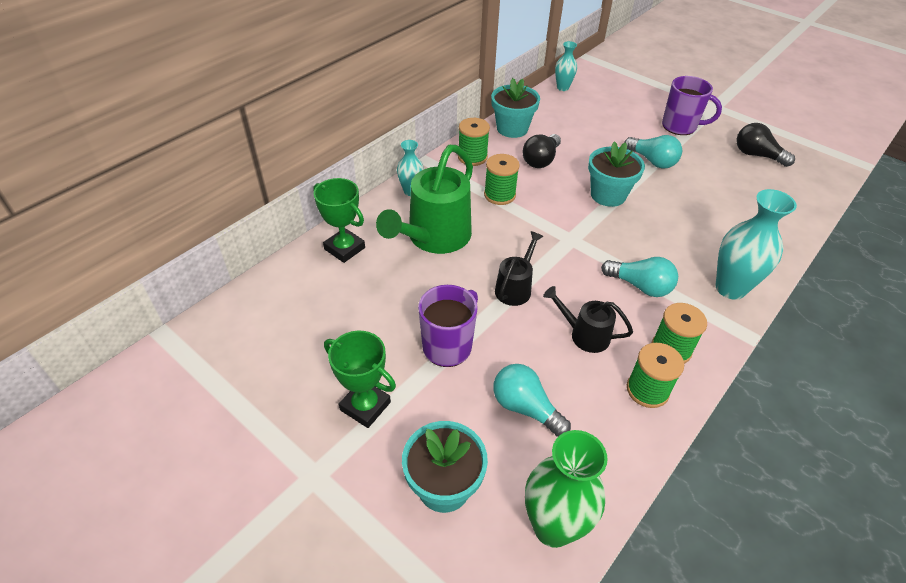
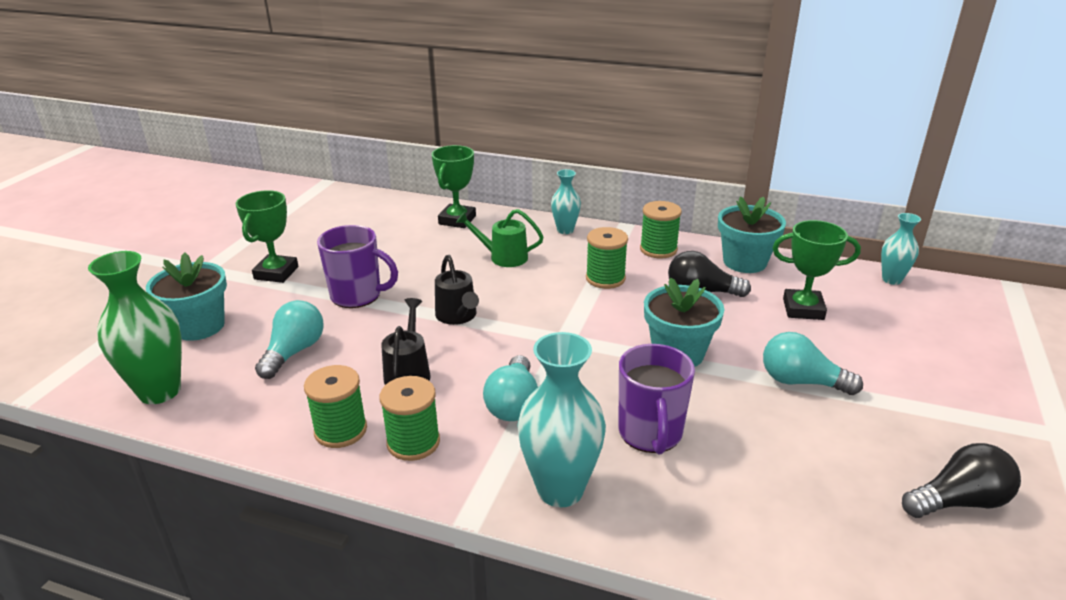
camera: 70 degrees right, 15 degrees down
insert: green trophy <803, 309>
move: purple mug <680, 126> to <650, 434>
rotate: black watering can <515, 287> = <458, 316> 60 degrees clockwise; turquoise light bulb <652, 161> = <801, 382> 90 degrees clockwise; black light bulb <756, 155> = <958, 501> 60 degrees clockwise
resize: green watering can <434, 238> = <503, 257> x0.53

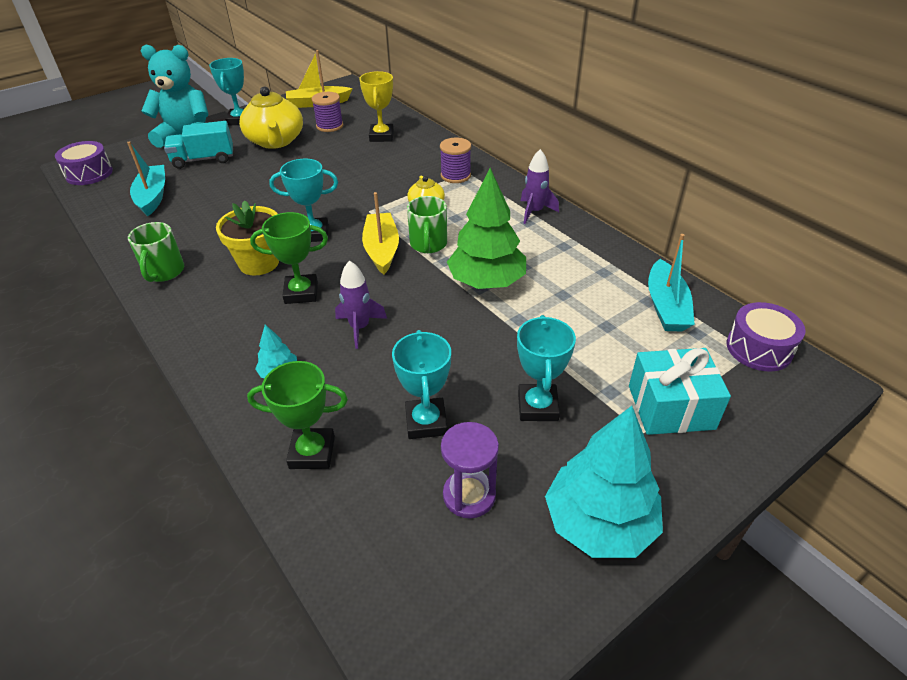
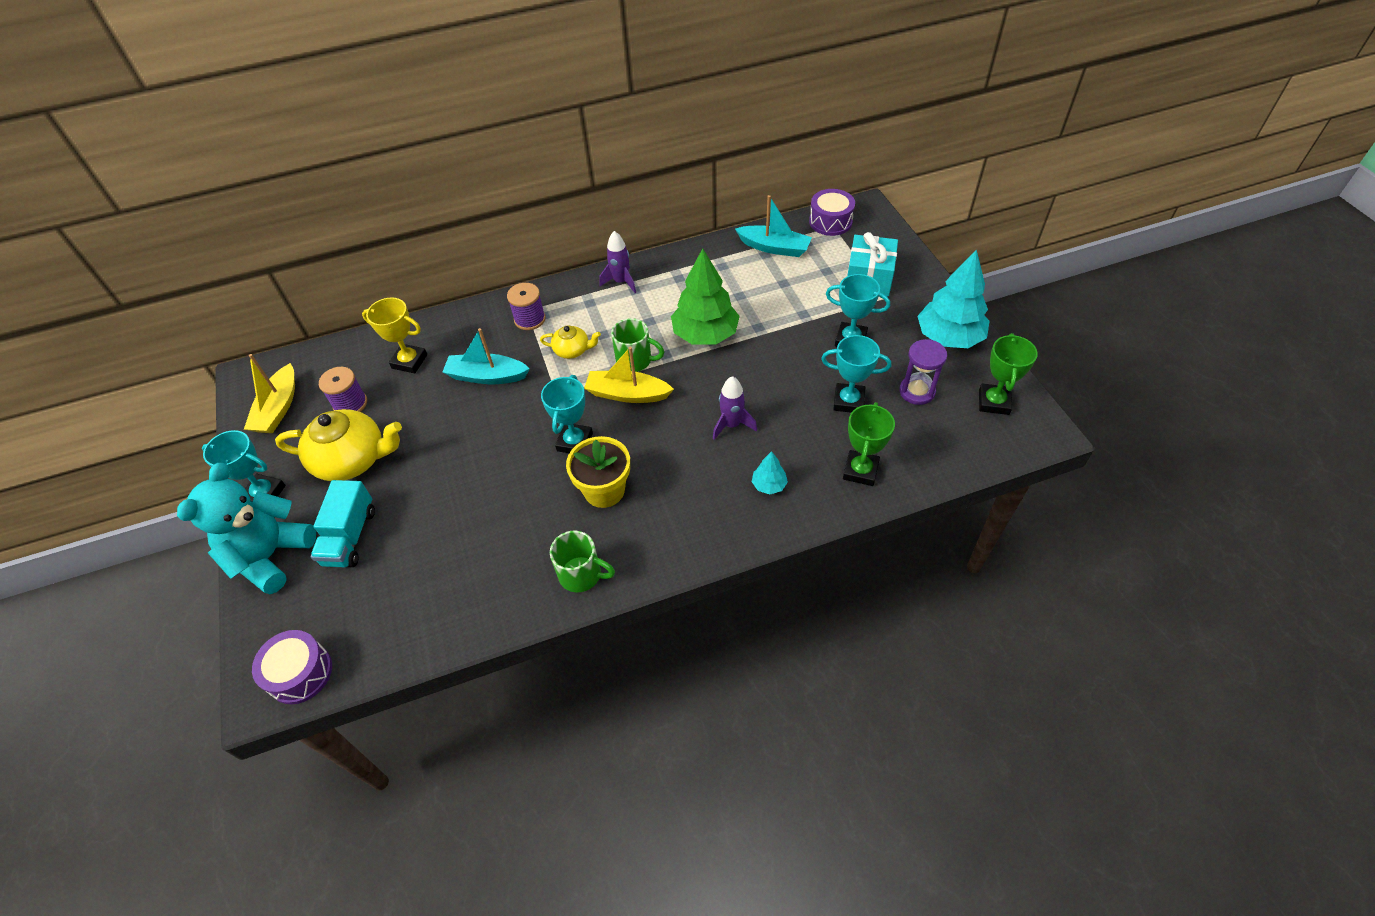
camera: 70 degrees left, 10 degrees up
move: turquoise boat <153, 196> to <487, 376>; green trophy <301, 293> to <993, 402>

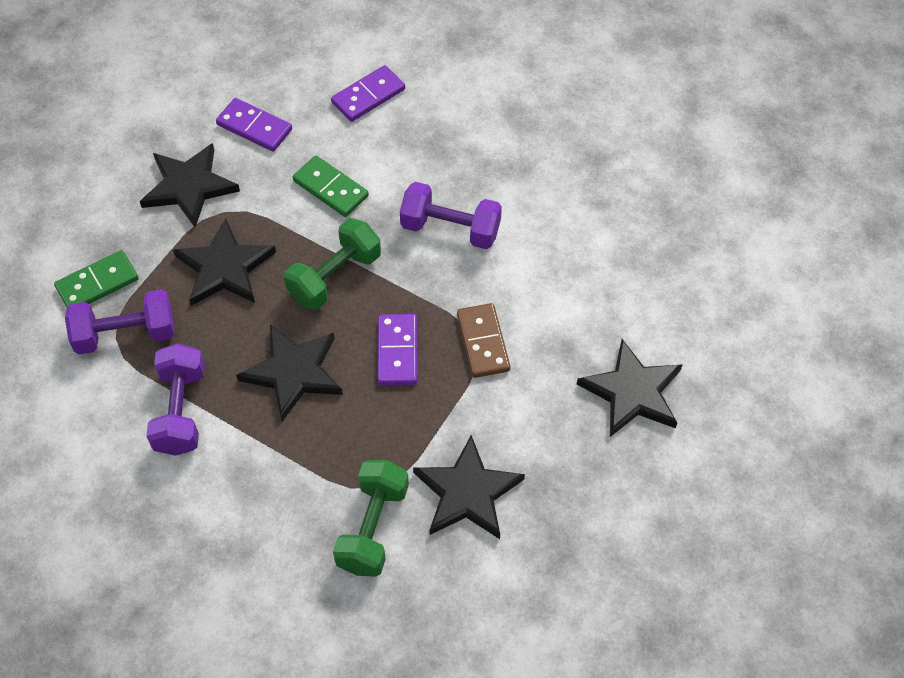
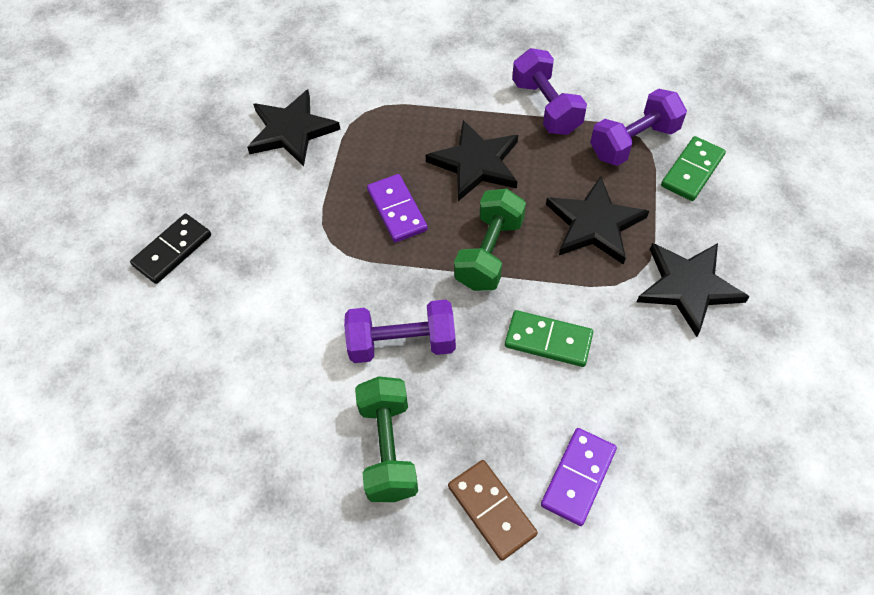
camera: 160 degrees right, 0 degrees up
delete: purple domino <254, 127>
move: green dumbbell <373, 528> to <388, 448>; brown domino <483, 342> to <492, 510>
replace: black star <632, 392> to black domino <172, 250>

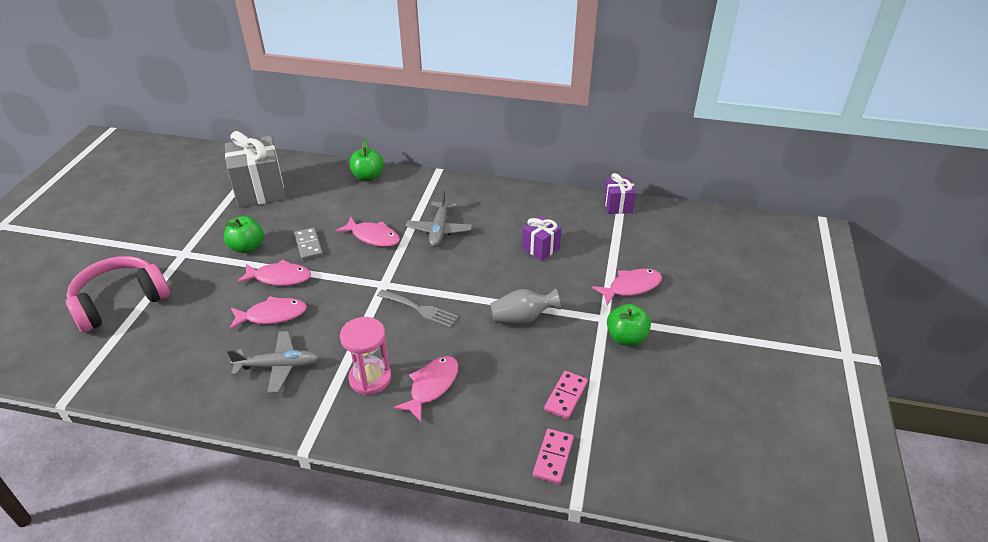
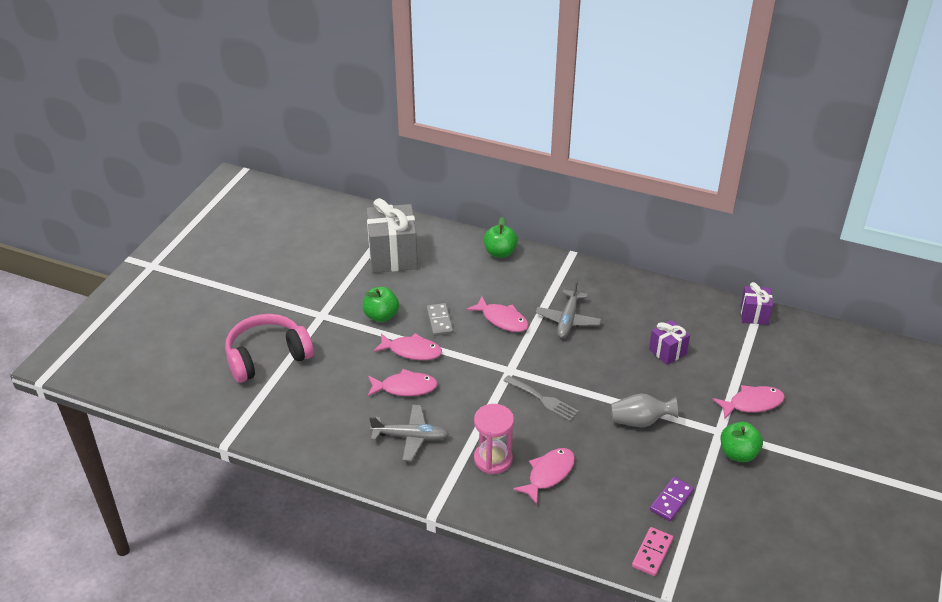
camera: 10 degrees right, 0 degrees up
recolor: pink domino <566, 396> to purple domino <671, 500>

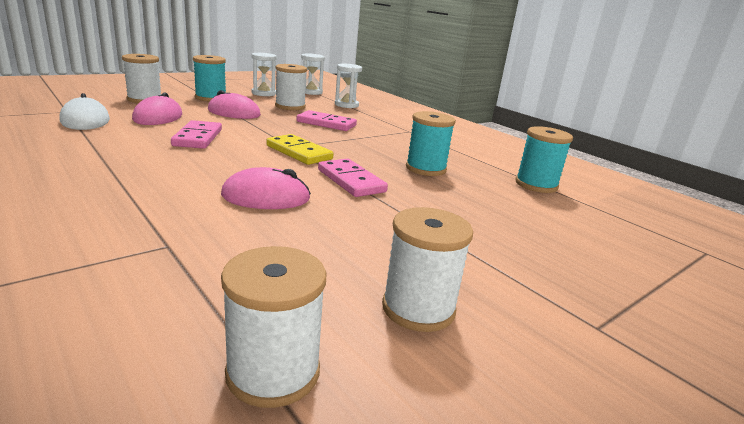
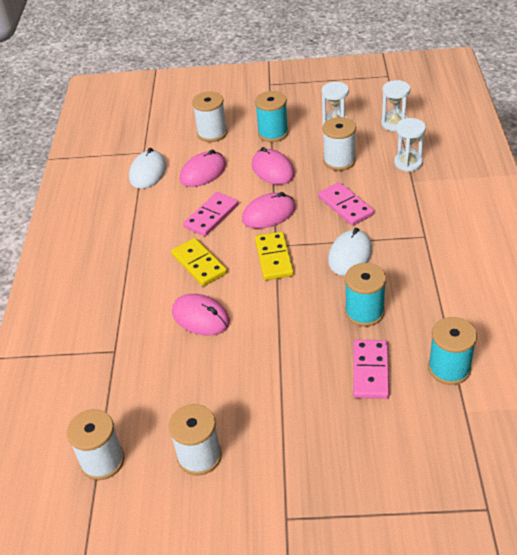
camera: 45 degrees right, 20 degrees up
insert: yellow domino <199, 264>; pink mouse <269, 214>; white mouse <350, 255>
move: pink domino <351, 181> to <370, 371>

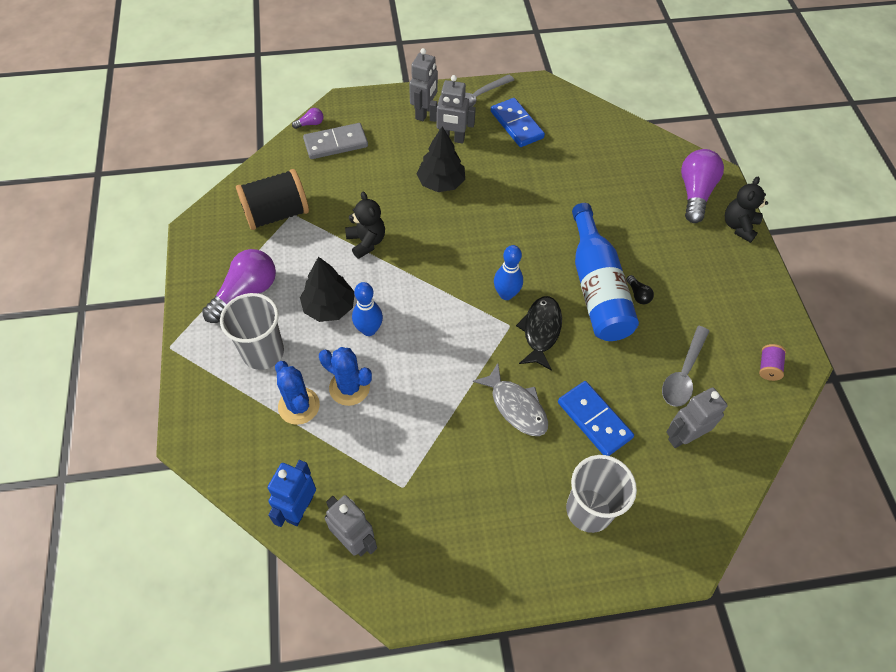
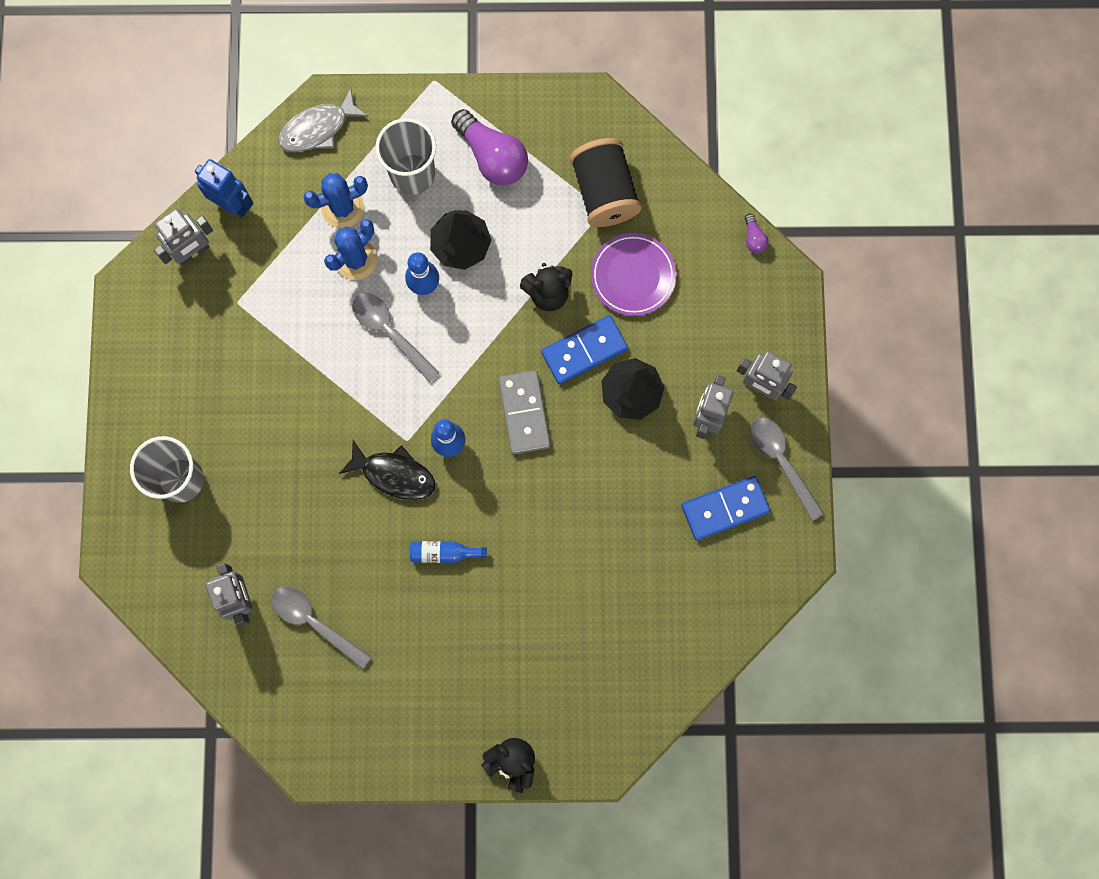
camera: 100 degrees right, 20 degrees up
delete: black light bulb <638, 295>; purple light bulb <695, 193>; purple spool <768, 367>
insert: grey spoon <390, 332>; purple plate <633, 276>
move: grey domino <336, 143> to <524, 413>; grey fish <516, 406> to <318, 128>; blue domino <594, 420> to <584, 351>
resize: blue bottle <596, 287> = <444, 553> x0.42

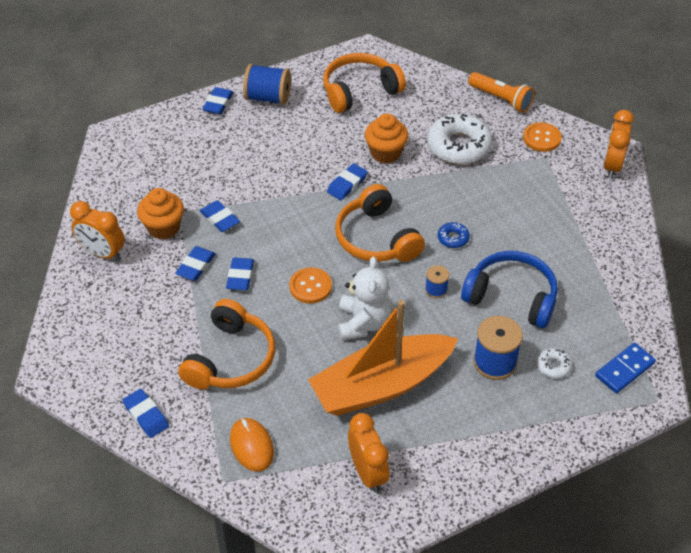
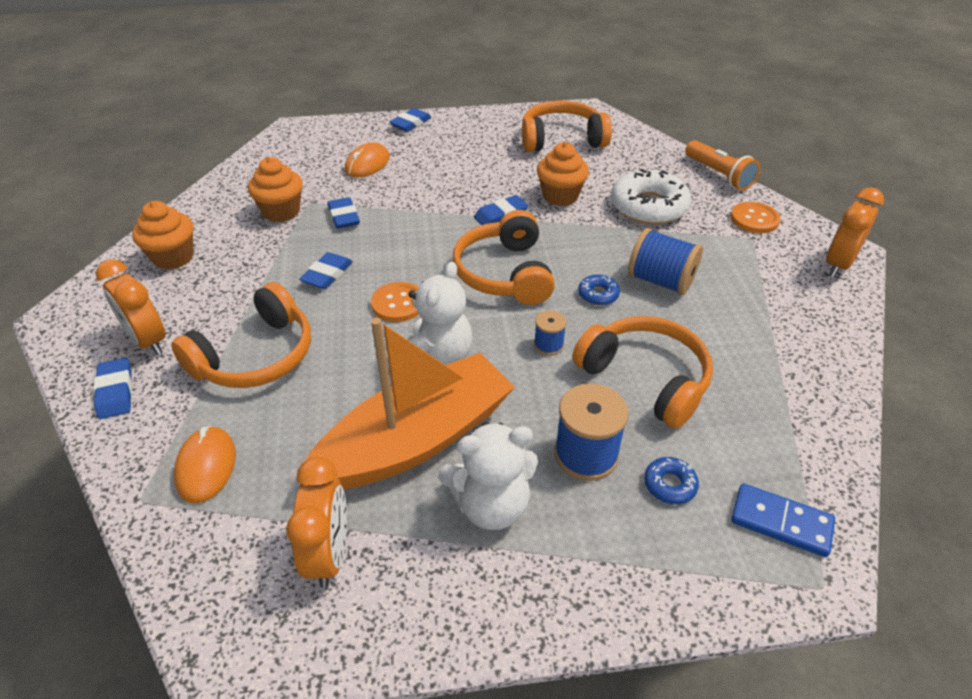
camera: 20 degrees right, 5 degrees down
delete: blue eraser <196, 266>
insert: orange cupcake <173, 257>; orange mouse <367, 164>; white teddy bear <491, 505>
move: orange clock <103, 253> to <148, 341>; blue spool <268, 98> to <660, 281>
recolor: blue headphones <511, 297> to orange headphones <645, 379>; white donut <553, 366> to blue donut <669, 484>
rotate: orange boat <381, 385> = <416, 440> 150 degrees clockwise; blue domino <624, 370> = <781, 522> 45 degrees clockwise

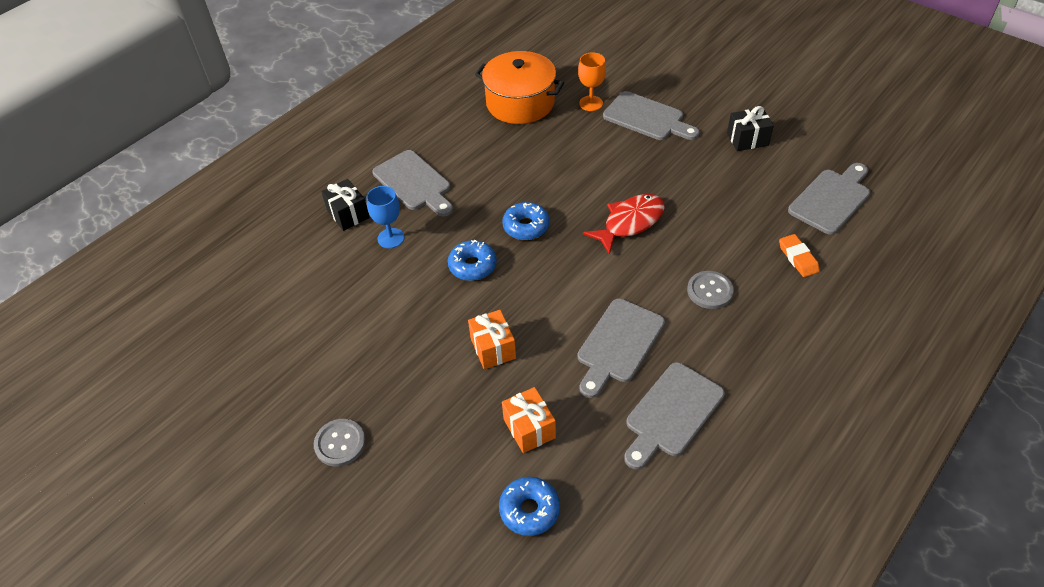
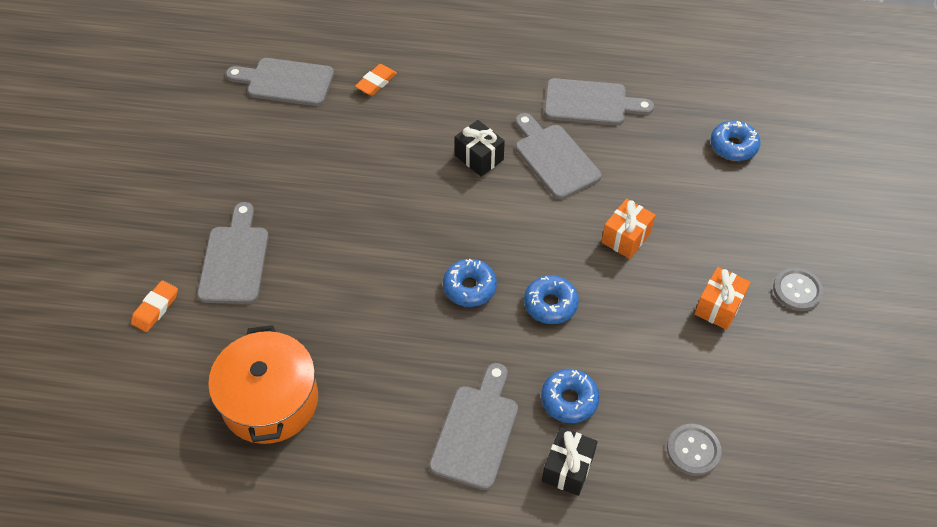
camera: 125 degrees left, 5 degrees up
delete: orange goblet <591, 103>; red fish <630, 223>
insert: orange eraser <155, 308>
move: orange gift <529, 428> to <718, 307>; grey button <710, 291> to <693, 450>; black gift <747, 139> to <479, 158>
replace: blue goblet <391, 238> to blue donut <569, 400>
rotate: grey cutting board <618, 344> = <554, 158> 120 degrees counterclockwise

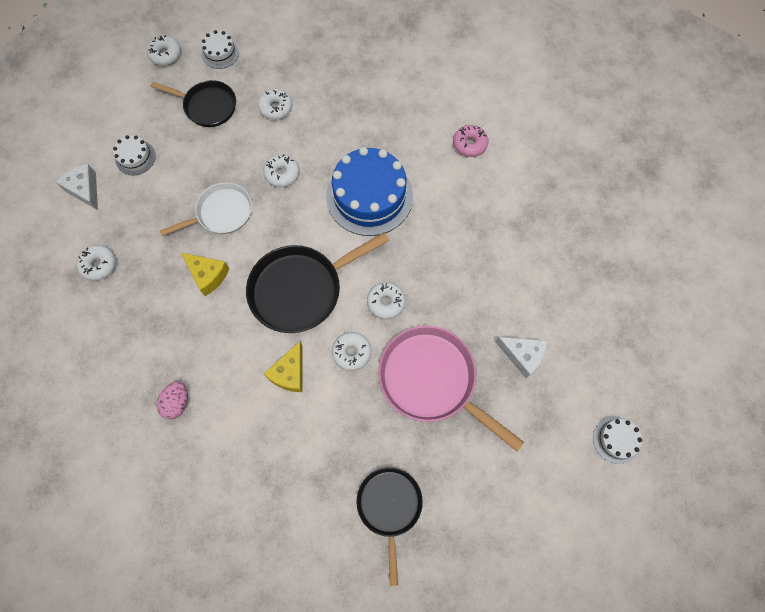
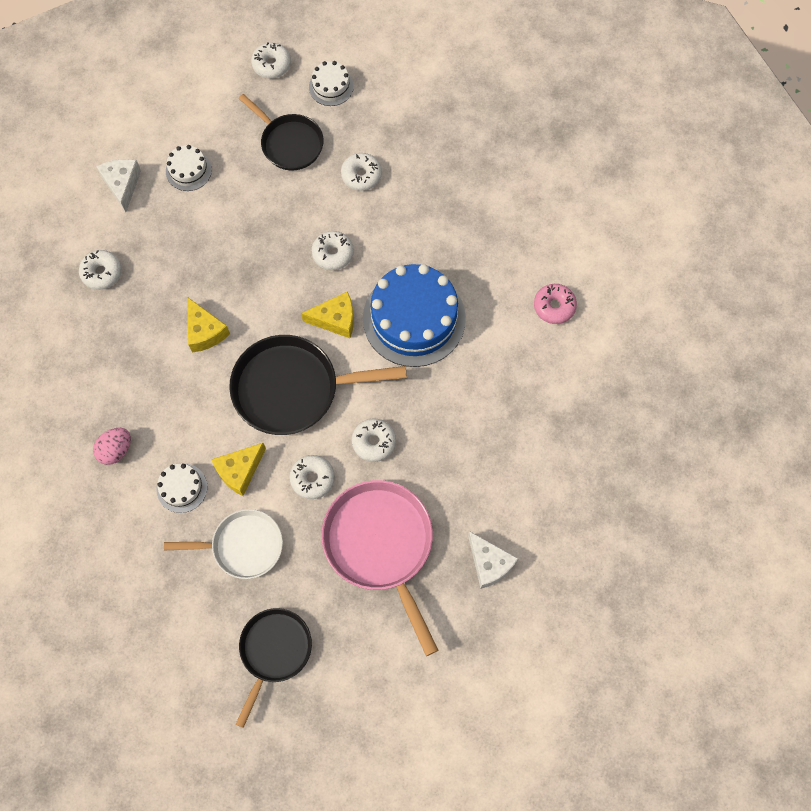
camera: 25 degrees right, 0 degrees up
insert: yellow cheese <335, 319>
move: white pan <221, 213> to <243, 546>; white cake <616, 440> to <182, 488>

